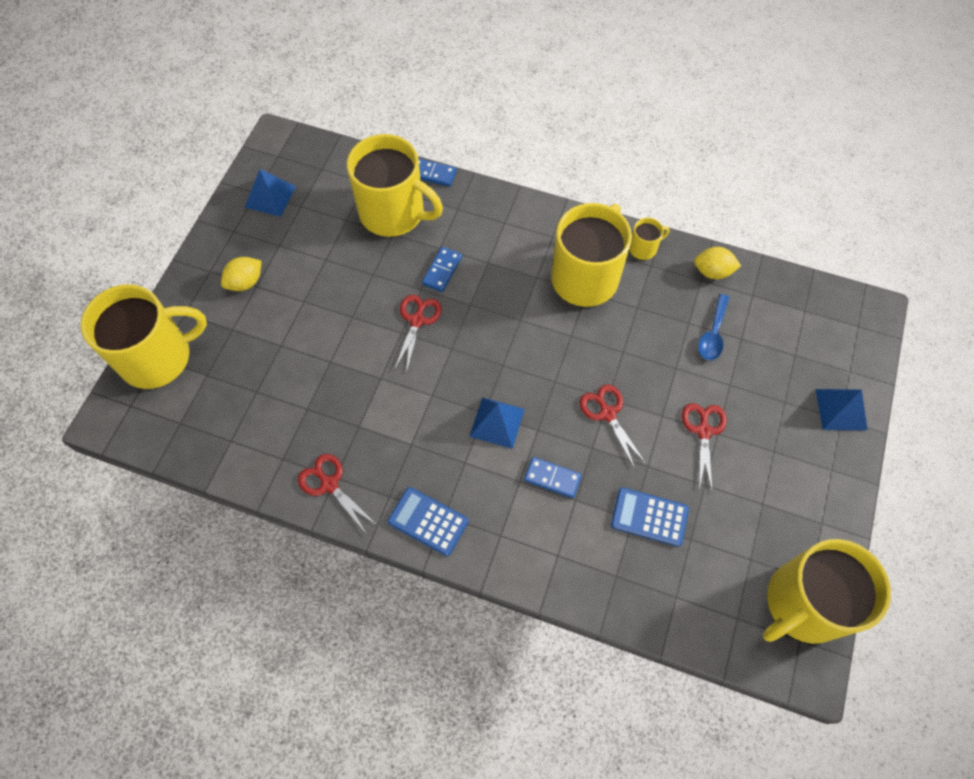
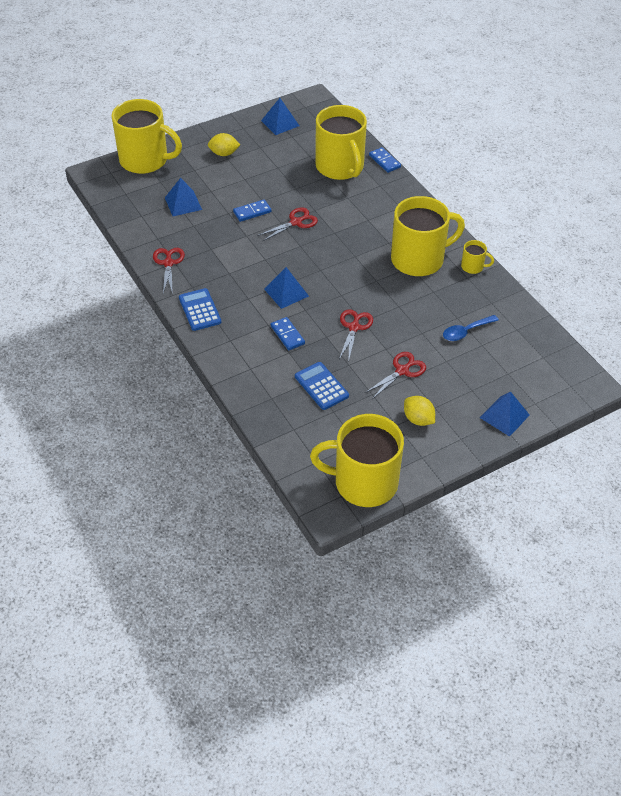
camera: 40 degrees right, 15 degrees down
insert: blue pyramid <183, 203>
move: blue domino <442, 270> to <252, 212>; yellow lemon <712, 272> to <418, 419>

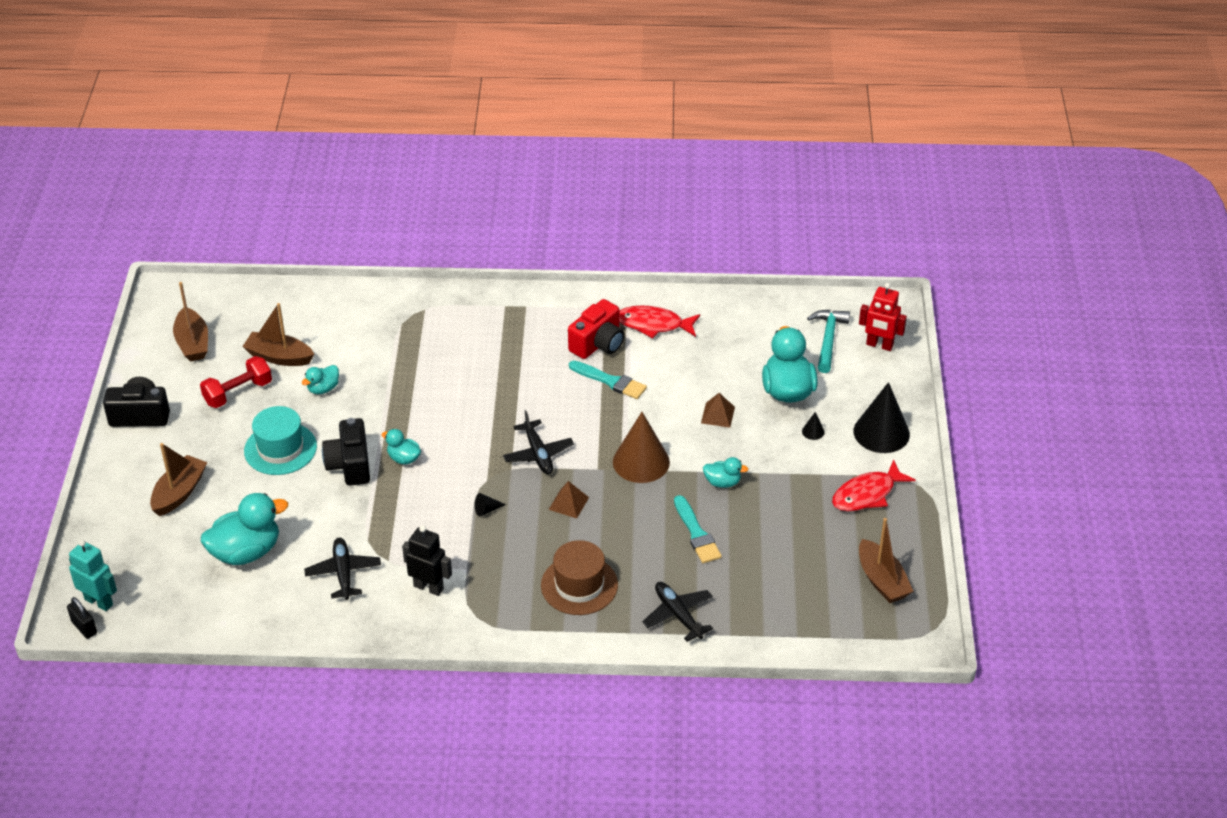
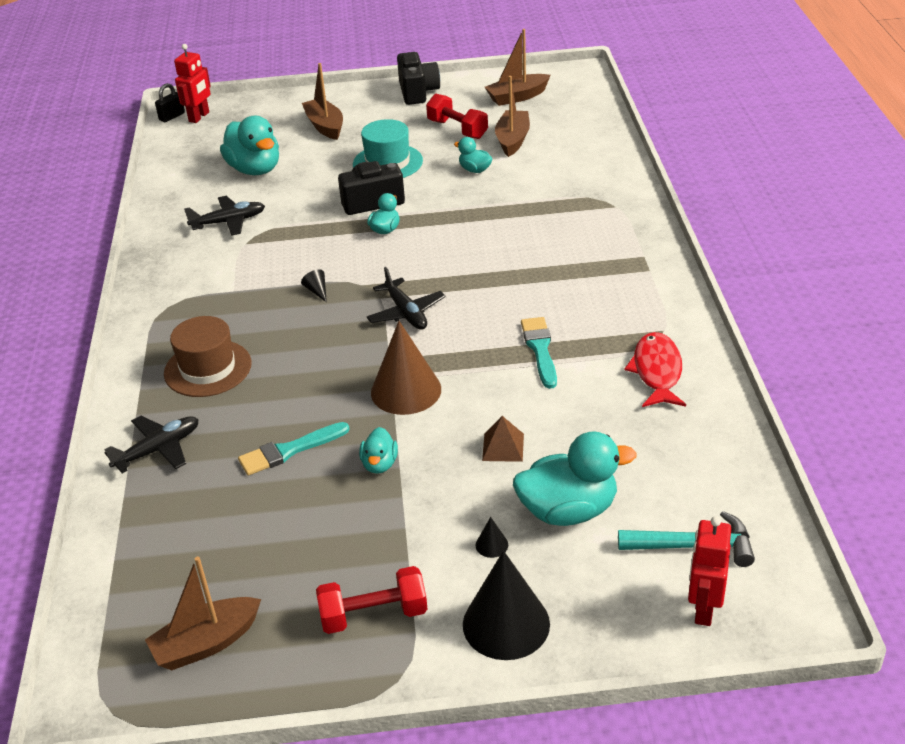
camera: 85 degrees right, 5 degrees down
delete: black robot <429, 587>; brown pyramid <568, 503>; red camera <598, 344>
replace: red fish <867, 494> to red dumbbell <374, 615>
recolor: turquoise robot <99, 601> to red robot <199, 117>
rotate: brown boat <179, 493> = <325, 126> 135 degrees counterclockwise; black plane <538, 454> = <406, 313> 90 degrees counterclockwise; turquoise brush <610, 381> = <540, 349> 150 degrees clockwise

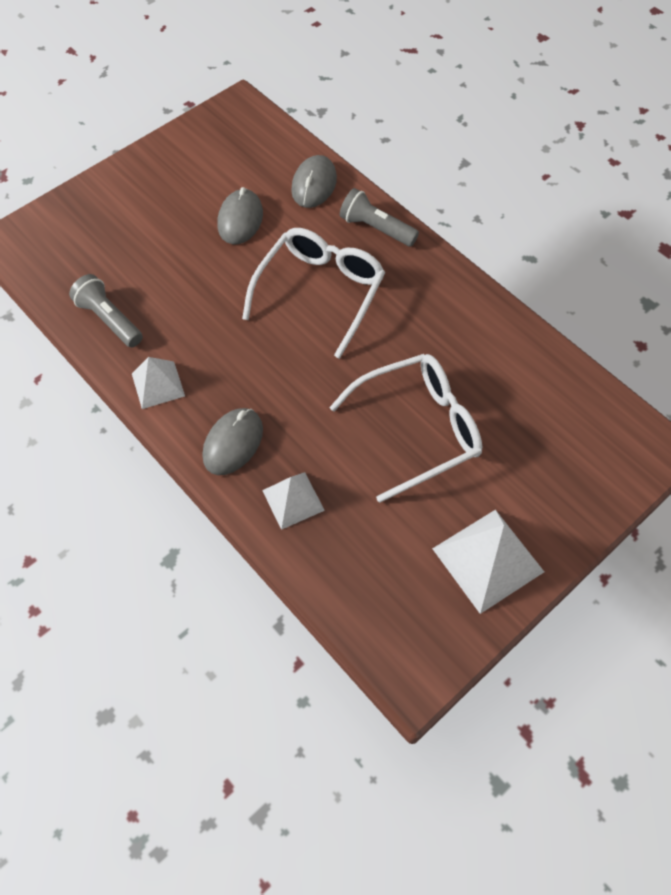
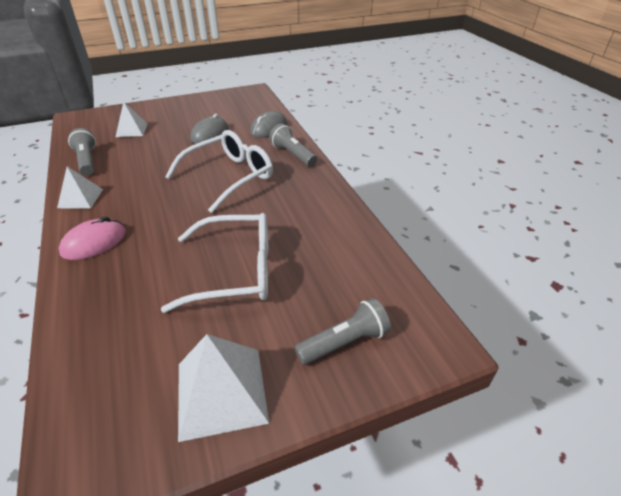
camera: 20 degrees right, 20 degrees down
insert: grey flashlight <344, 342>
move: white pyramid <293, 500> to <131, 130>
recolor: grey mouse <233, 443> to pink mouse <94, 242>

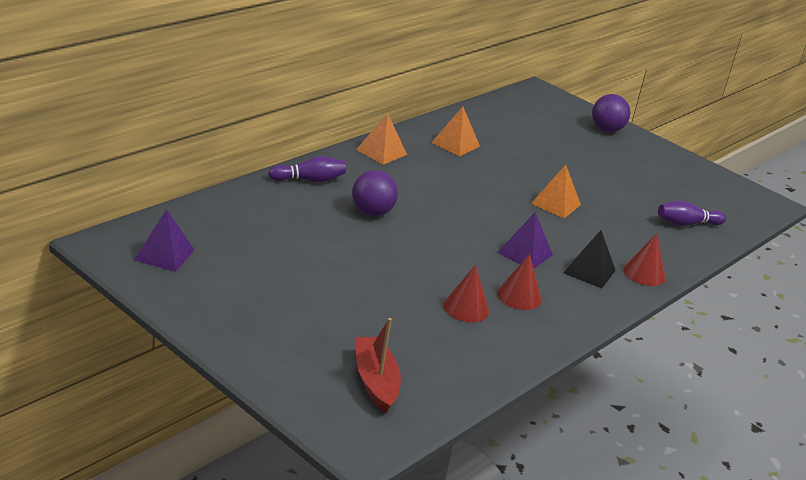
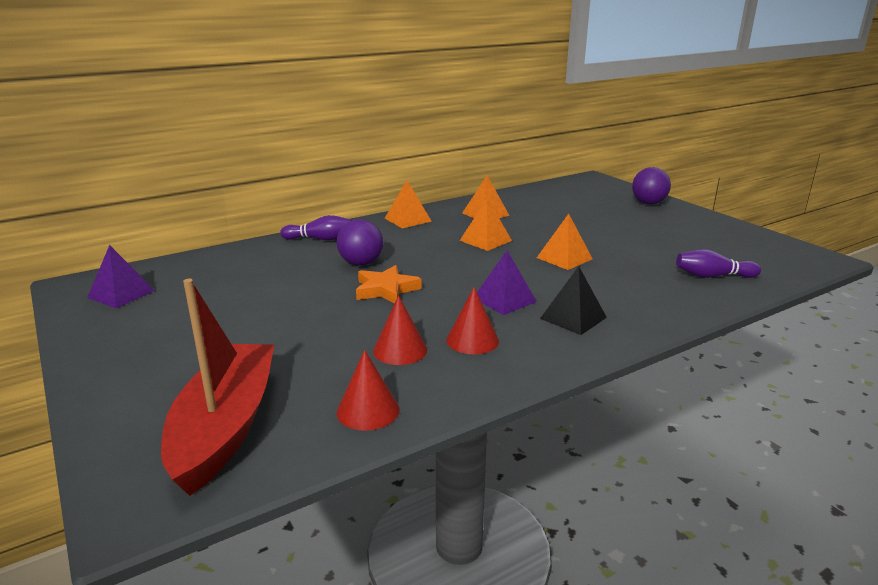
camera: 20 degrees right, 5 degrees down
insert: orange star <386, 289>; orange pyramid <485, 240>
move: red cone <644, 273> to <368, 410>
resize: red boat <375, 381> = <226, 426> x1.60

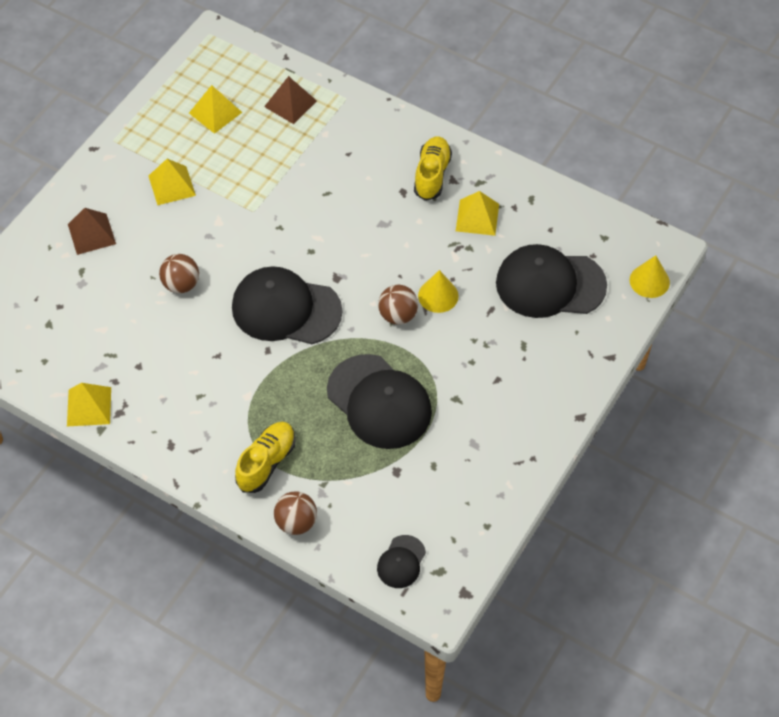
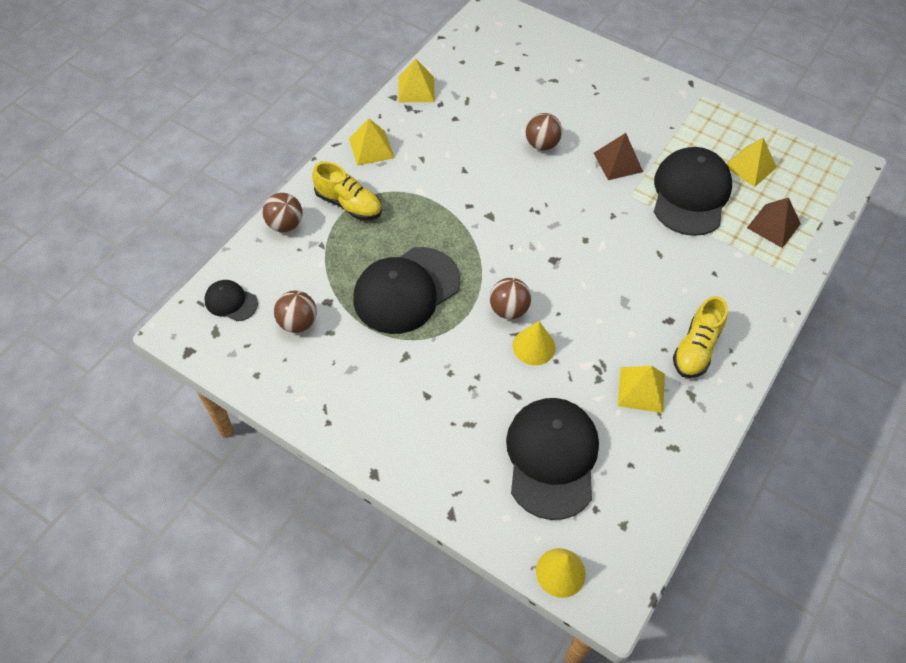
camera: 90 degrees right, 0 degrees up
insert: brown ball <298, 323>
move: brown pyramid <91, 234> to <618, 162>; yellow pyramid <172, 185> to <371, 148>; black cap <286, 309> to <690, 194>
rotate: yellow shoe <432, 175> = <696, 348> 105 degrees clockwise

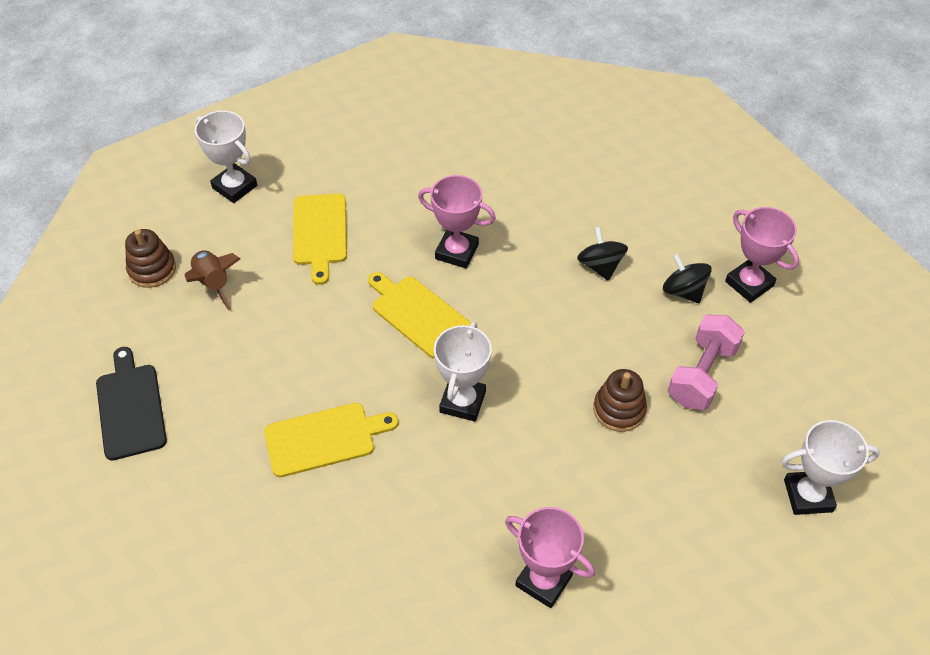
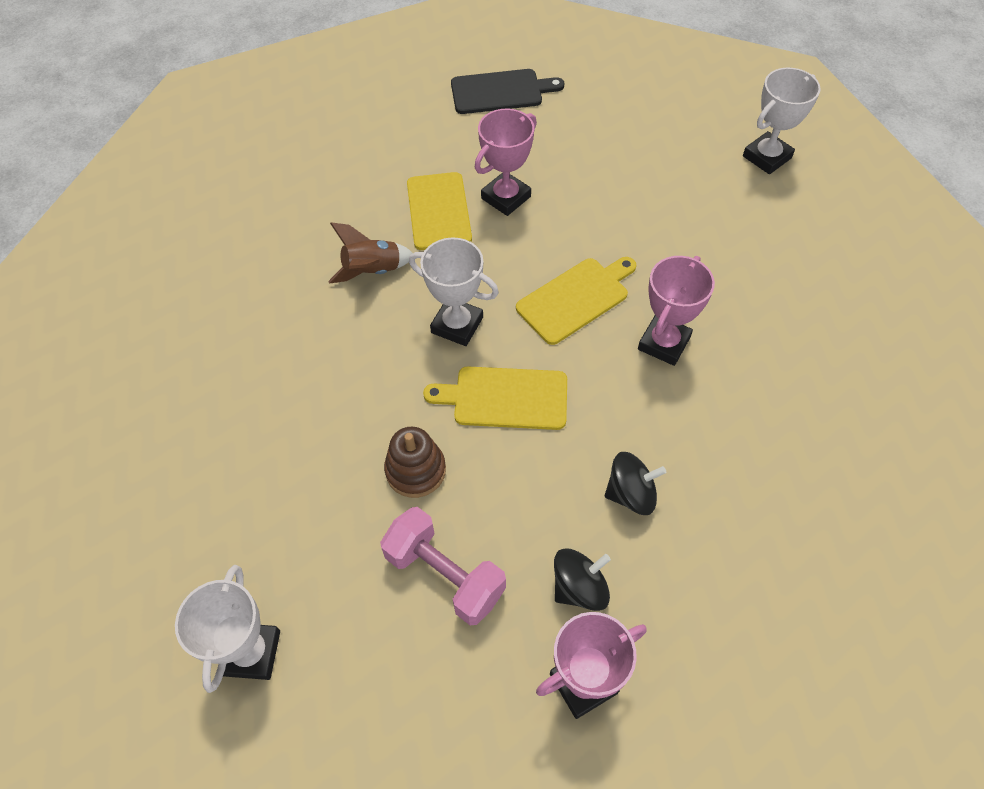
camera: 100 degrees right, 5 degrees up
delete: brown stacking toy <152, 269>
move: brown rocket <214, 284> to <372, 271>; yellow cutting board <320, 233> to <505, 398>; pink trophy <544, 580> to <506, 197>

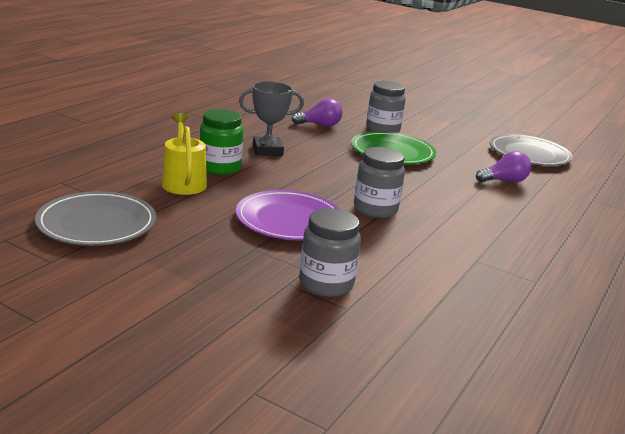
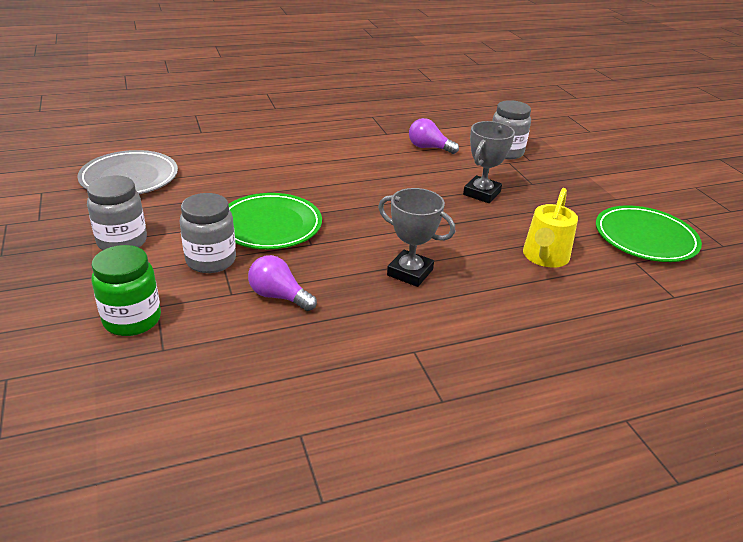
camera: 140 degrees left, 10 degrees up
move: green jar <219, 168> to <132, 320>; grey jar <375, 209> to <122, 242>; purple light bulb <504, 181> to <429, 148>
replace: purple plate <289, 220> to grey trophy <481, 193>
recolor: grey plate <97, 223> to green plate <645, 237>

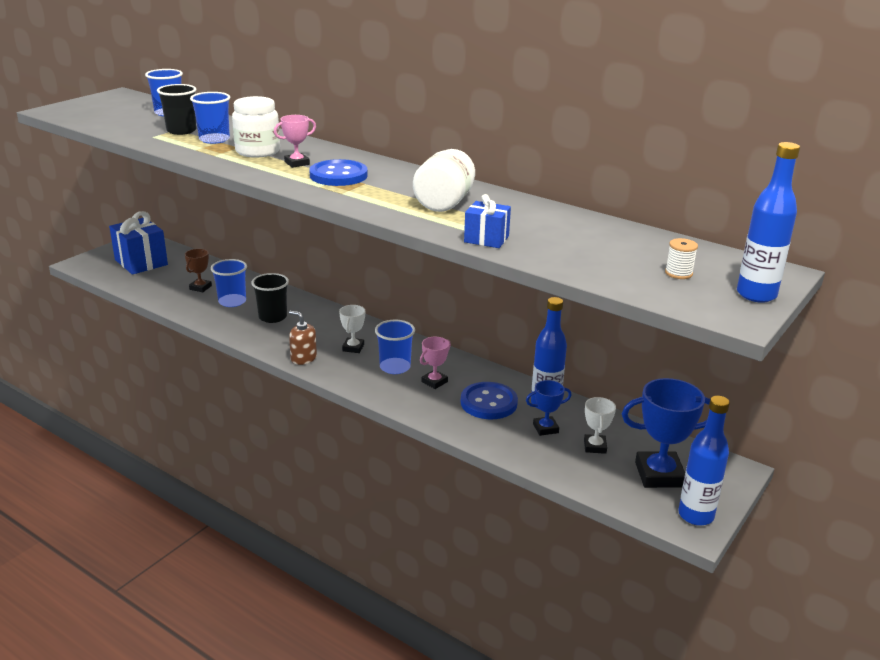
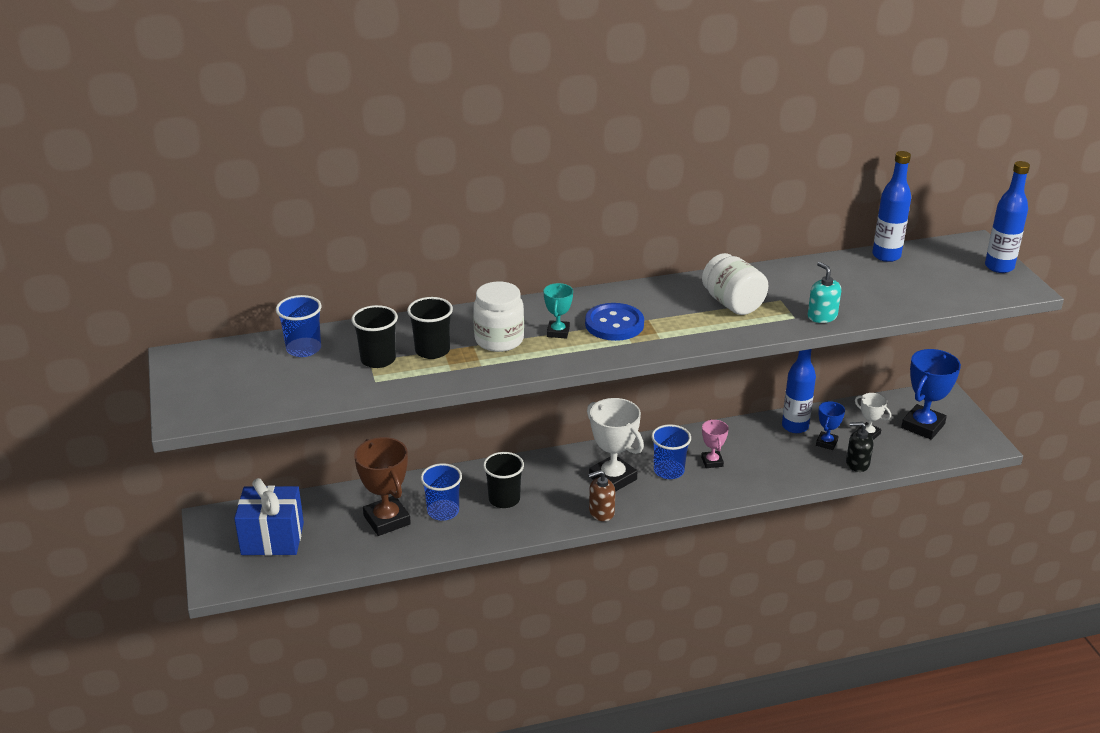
camera: 50 degrees left, 5 degrees up
delete: blue button <488, 403>; white spool <678, 273>
insert: black soap dispenser <857, 464>
move: blue bottle <695, 515> to <886, 256>
replace: blue gift <486, 239> to turquoise soap dispenser <822, 316>
recolor: blue cup <214, 139> to black cup <432, 351>; pink trophy <297, 163> to turquoise trophy <558, 332>
resize: brown trophy <200, 287> = <387, 520> x1.86; white trophy <353, 348> = <613, 478> x1.86

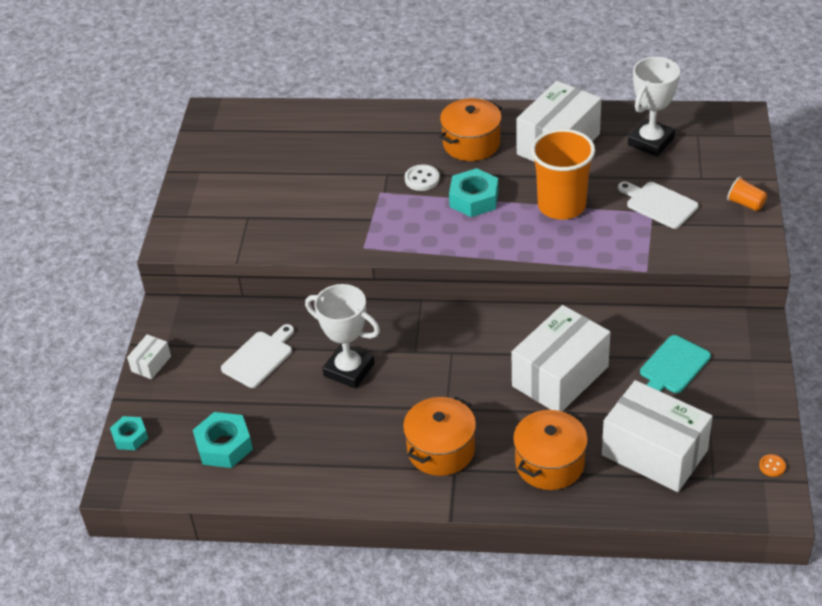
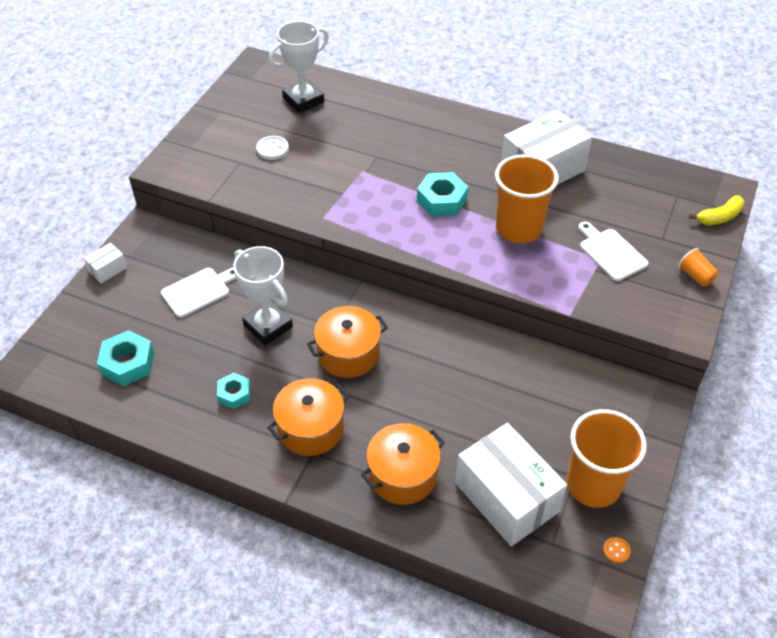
camera: 15 degrees right, 5 degrees up
delete: white box <560, 376>; turquoise cutting board <673, 367>
insert: orange cup <593, 485>; yellow banana <719, 217>
move: turquoise nut <130, 437> to <234, 394>; white button <422, 179> to <272, 149>; orange pot <471, 143> to <348, 354>; white trophy <651, 142> to <303, 100>

